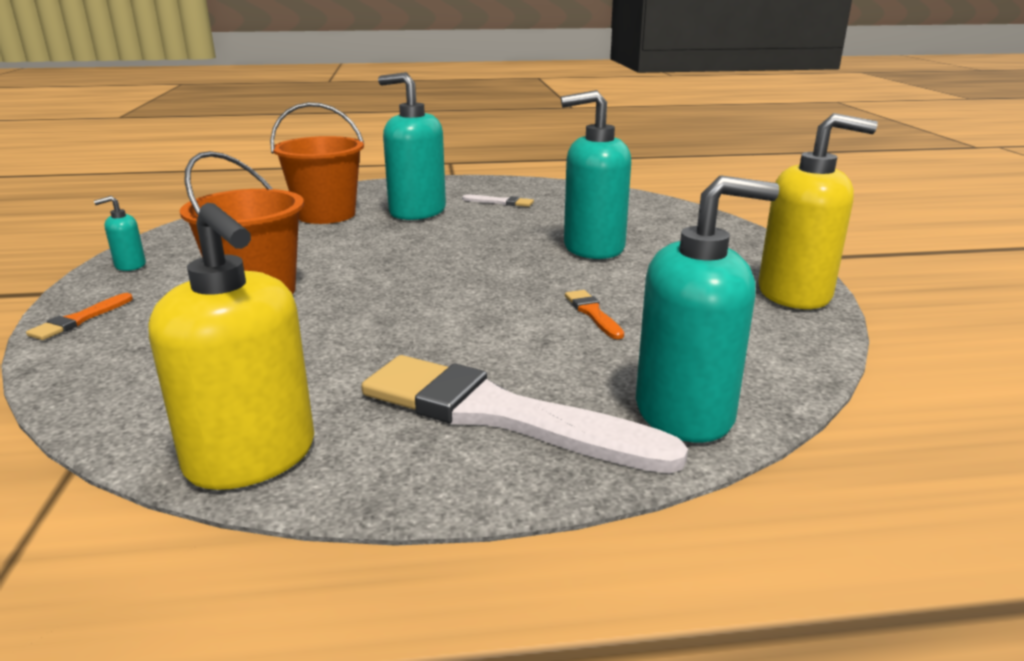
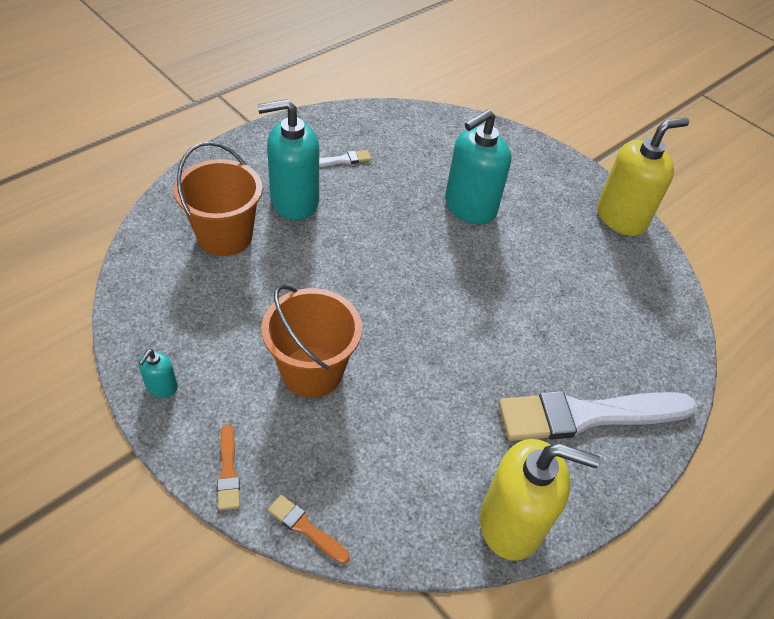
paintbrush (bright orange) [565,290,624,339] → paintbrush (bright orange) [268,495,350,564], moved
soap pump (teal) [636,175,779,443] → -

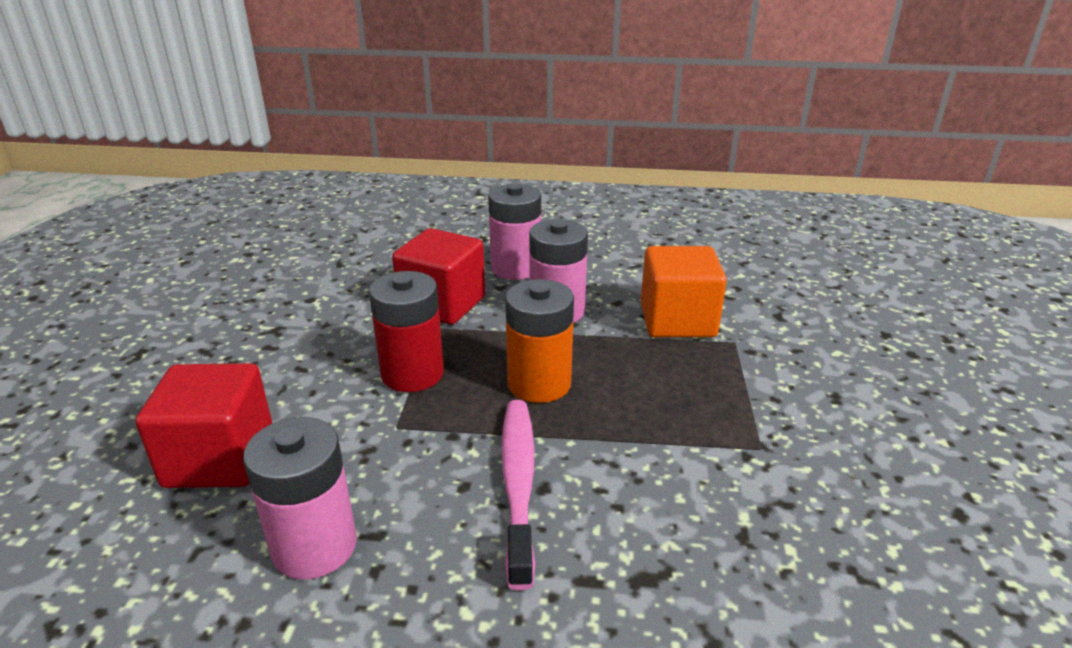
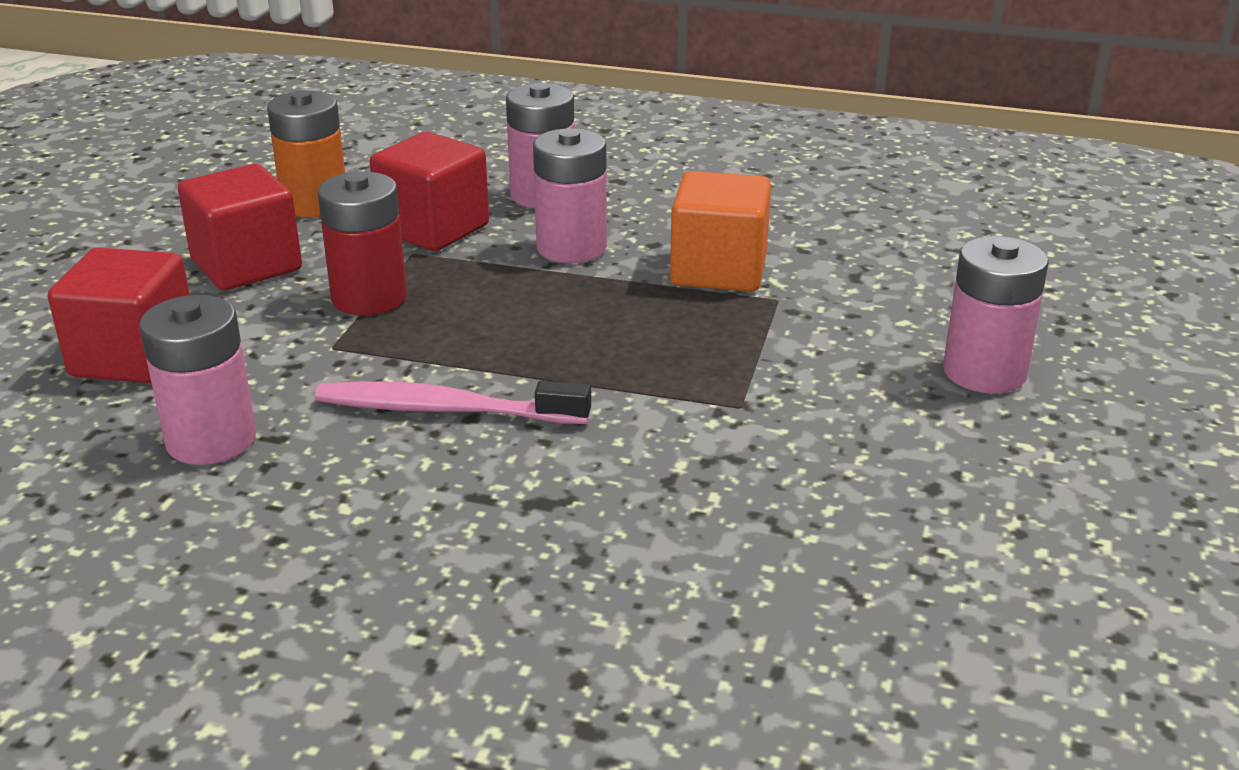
- → block (red) [178,164,302,290]
power cell (bright orange) [505,279,574,403] → power cell (bright orange) [267,90,345,218], moved
toothbrush (rose-pink) [501,400,535,590] → toothbrush (rose-pink) [315,380,591,424], 90 degrees counterclockwise
- → power cell (rose-pink) [943,236,1049,394]

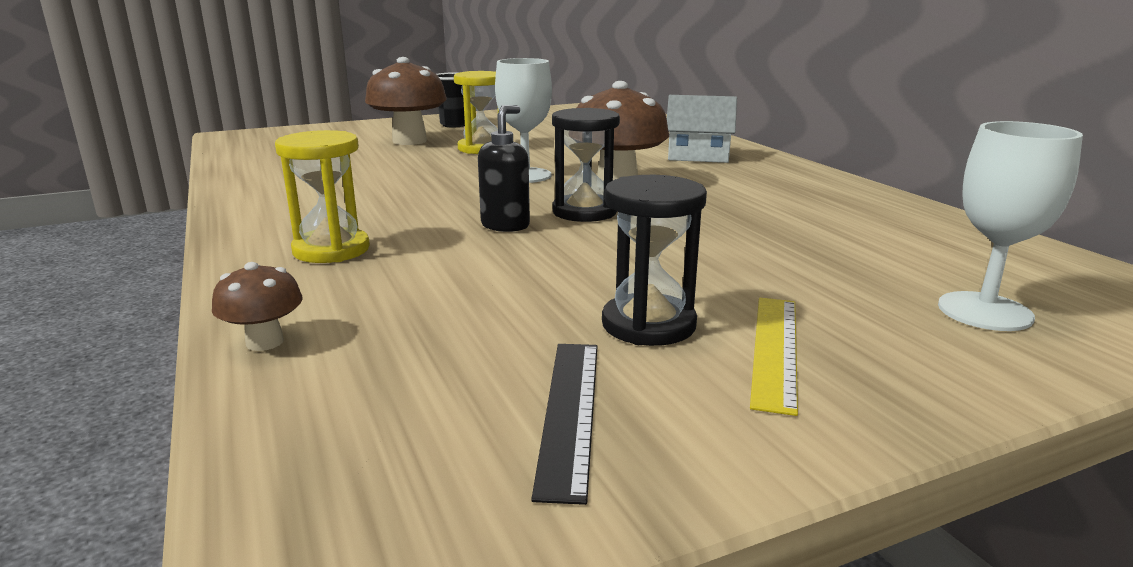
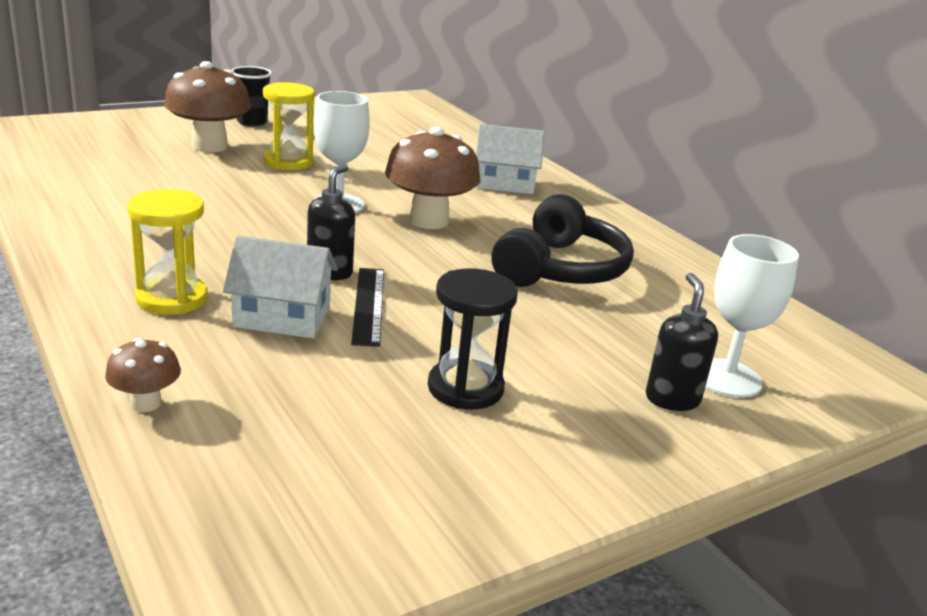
- → house (pure white) [223,235,338,339]
ruler (ebony) [531,344,597,505] → ruler (ebony) [351,268,384,347], moved
- → headset (ebony) [492,194,634,287]
- → soap pump (ebony) [646,273,718,411]
hourglass (ebony) [552,108,620,222] → -
ruler (golden) [750,298,798,416] → -

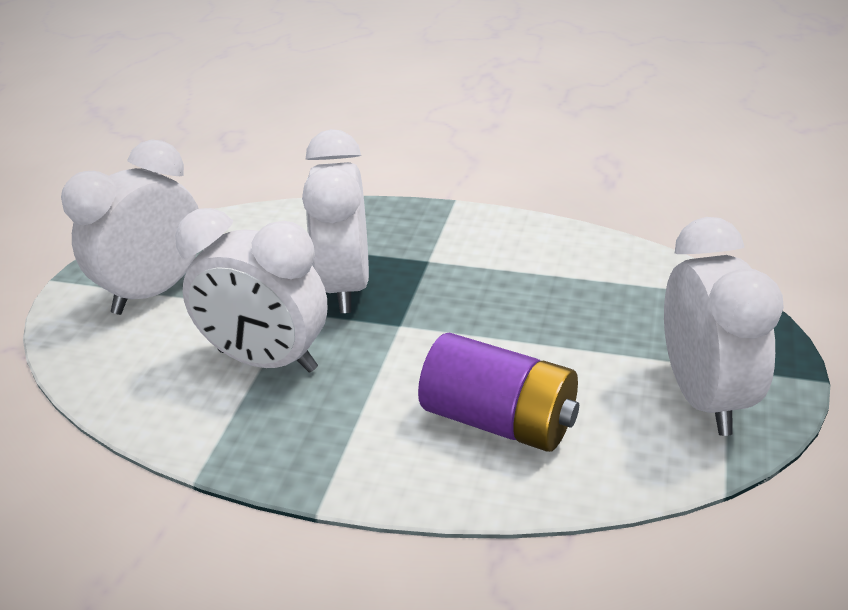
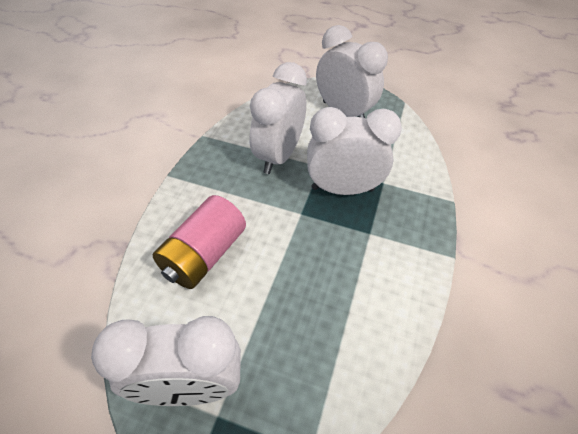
power cell (violet) [418,333,579,452] → power cell (rose-pink) [153,195,246,289]

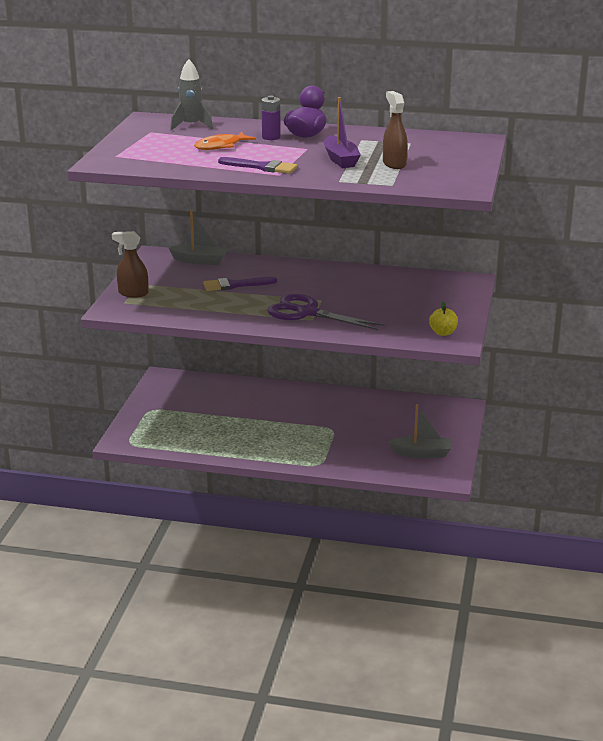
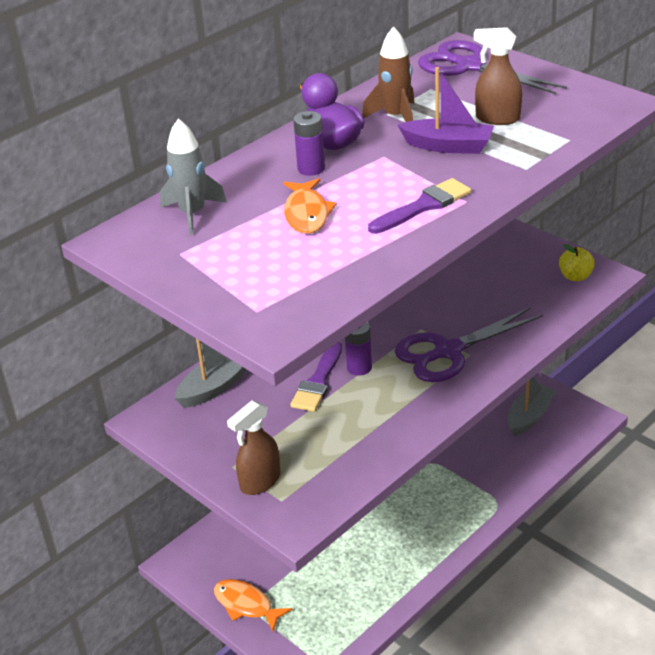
- → fish (bright orange) [214,579,292,632]
- → power cell (violet) [345,322,372,376]
- → toy rocket (dark brown) [362,27,414,122]
- → shears (violet) [418,40,567,94]

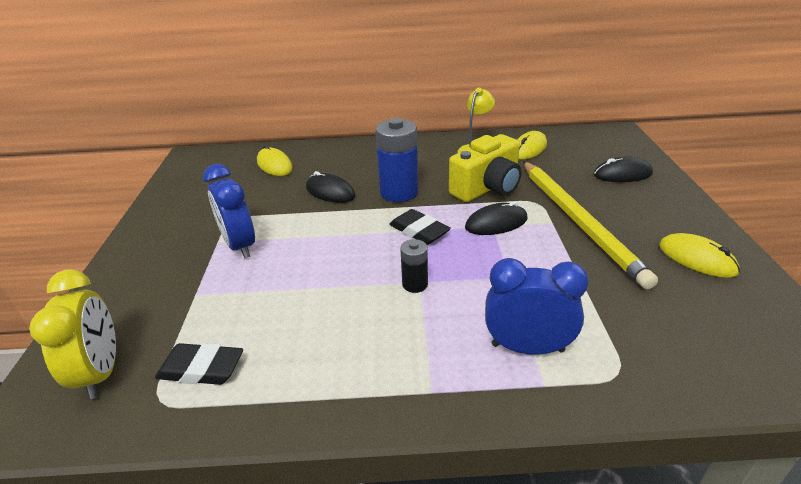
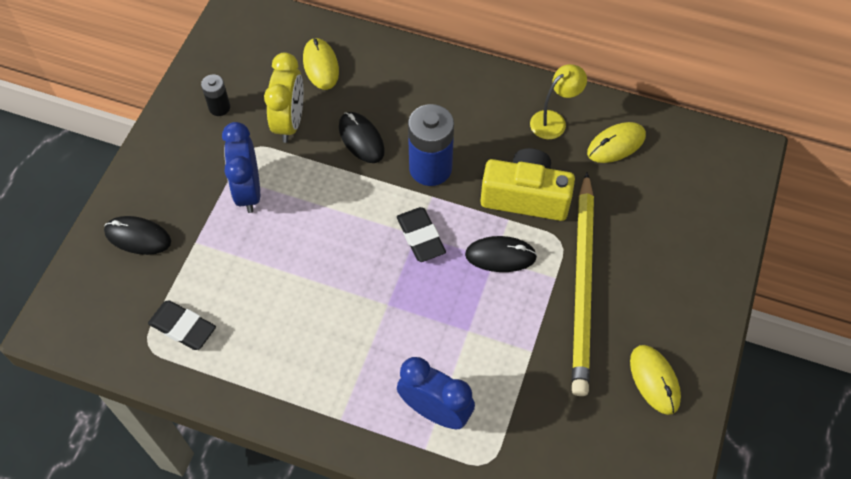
PC mouse (ebony) [593,157,653,182] → PC mouse (ebony) [104,216,171,255], moved
power cell (ebony) [400,239,428,293] → power cell (ebony) [201,75,230,116], moved
bedside clock (golden) [29,270,116,399] → bedside clock (golden) [264,52,304,143], moved
camera (golden) [449,134,522,202] → camera (golden) [480,148,575,221], 150 degrees counterclockwise

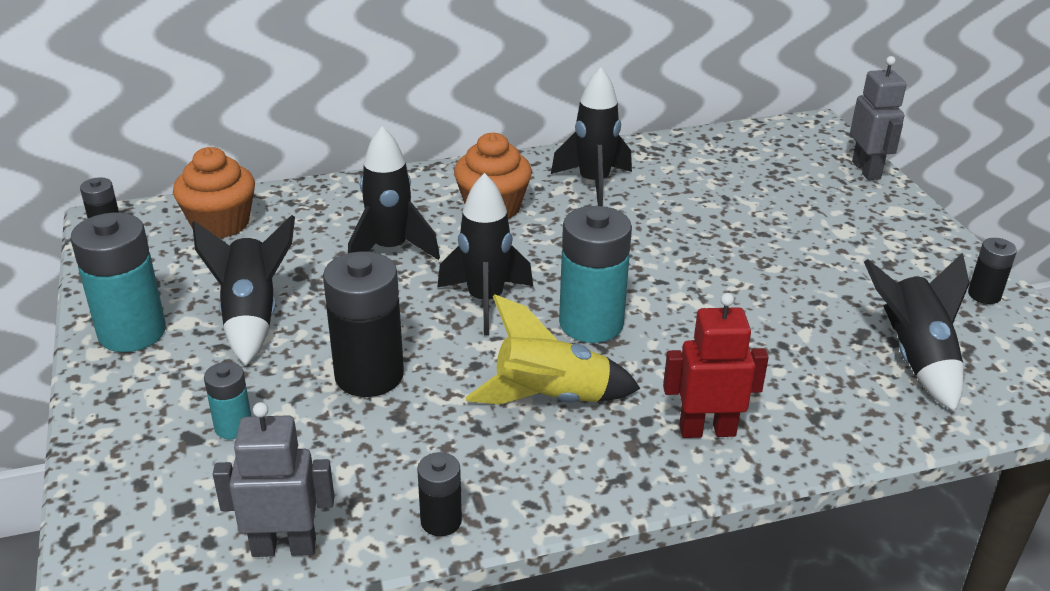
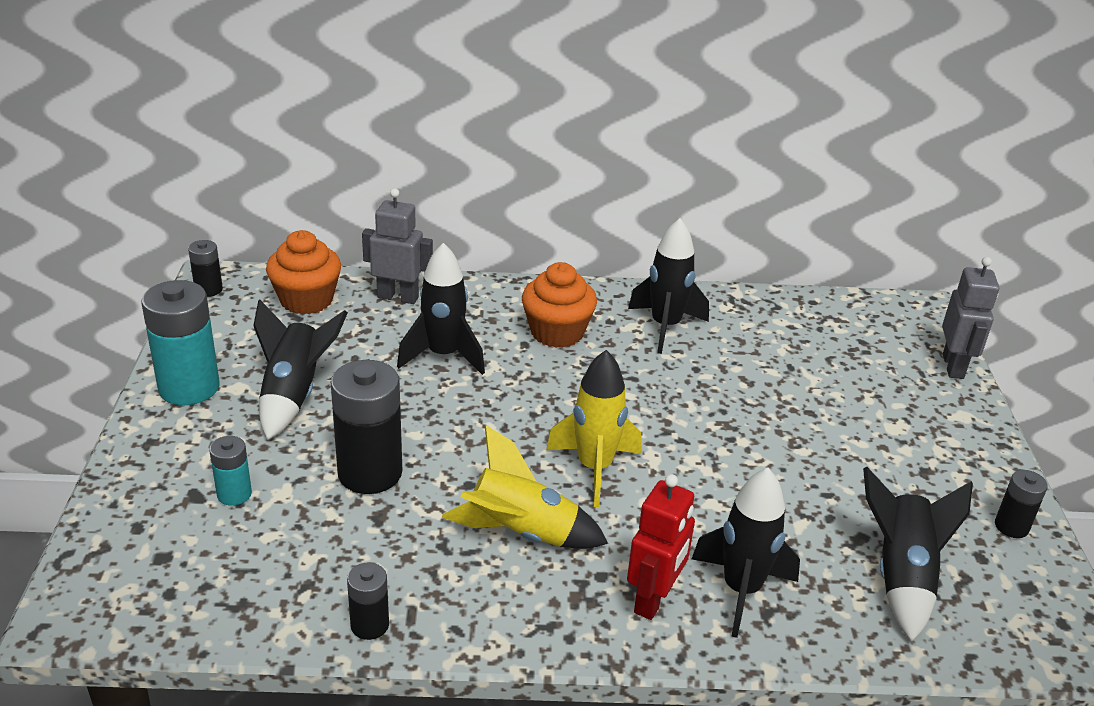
toy robot (grey) [213,402,334,557] → toy robot (grey) [362,188,433,304], moved
power cell (teal) [559,206,632,343] → toy rocket (golden) [546,350,642,507]
toy robot (red) [663,293,769,438] → toy robot (red) [627,474,695,620], 105 degrees clockwise
toy rocket (ebony) [437,173,533,336] → toy rocket (ebony) [692,468,800,638], moved

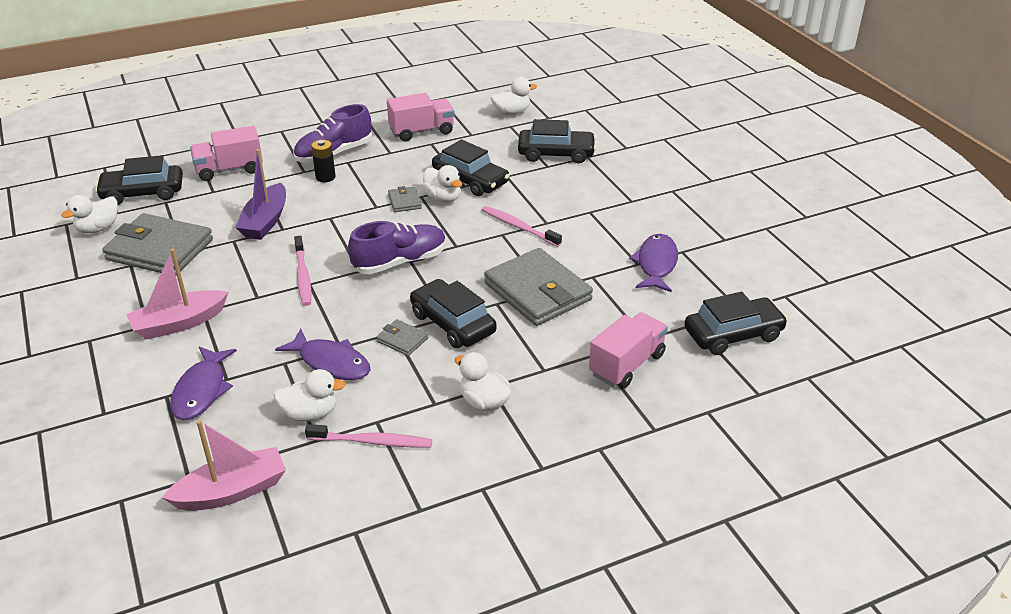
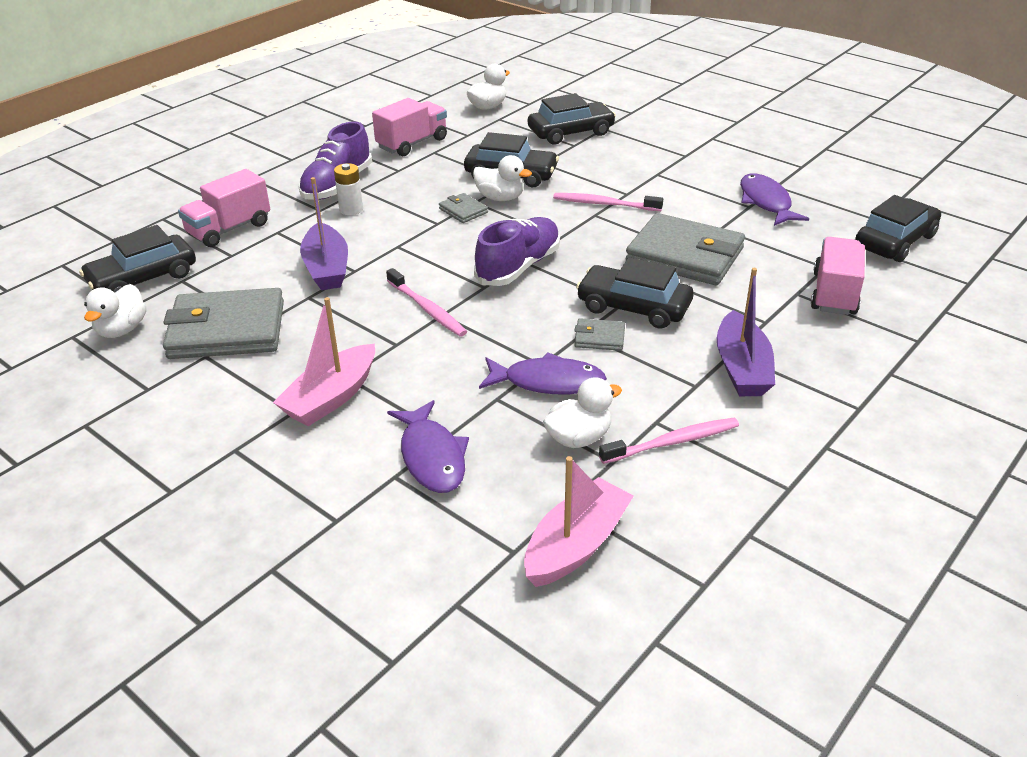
power cell (ebony) [311,140,336,182] → power cell (pure white) [334,163,363,215]
rubber duck (pure white) [454,352,511,411] → sailboat (violet) [717,268,775,396]

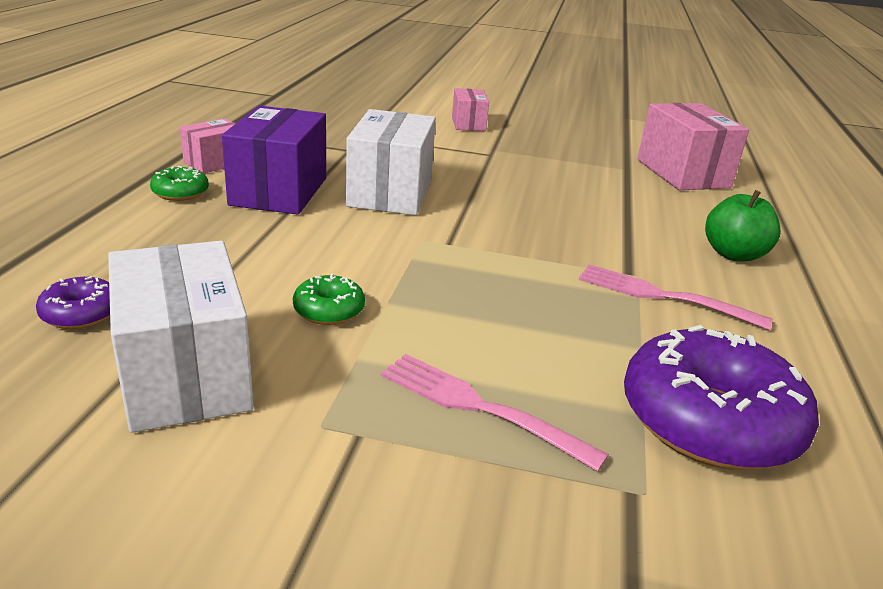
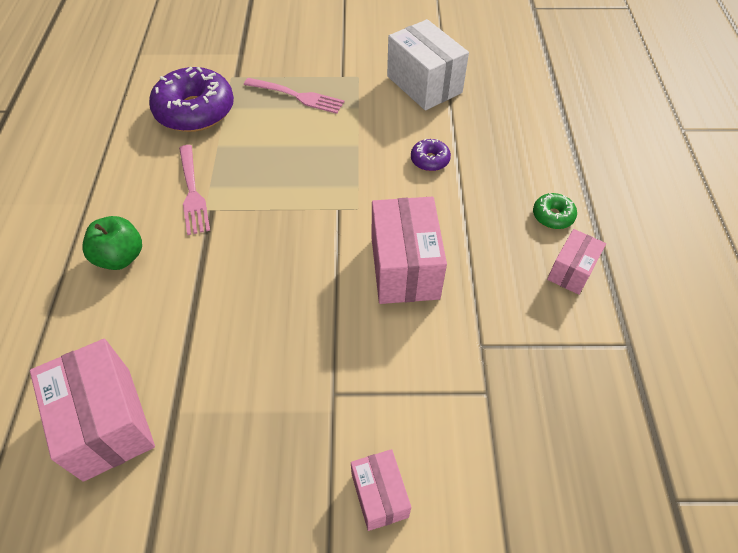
fork (rose-pink) [579,265,773,330] → fork (rose-pink) [179,145,210,235], 60 degrees clockwise
parcel (pure white) [346,109,436,215] → parcel (rose-pink) [372,197,447,304]
glazed donut (violet) [36,276,110,329] → glazed donut (violet) [411,139,451,171], moved
parcel (violet) [222,106,326,215] → -
glazed donut (green) [293,274,365,325] → -

